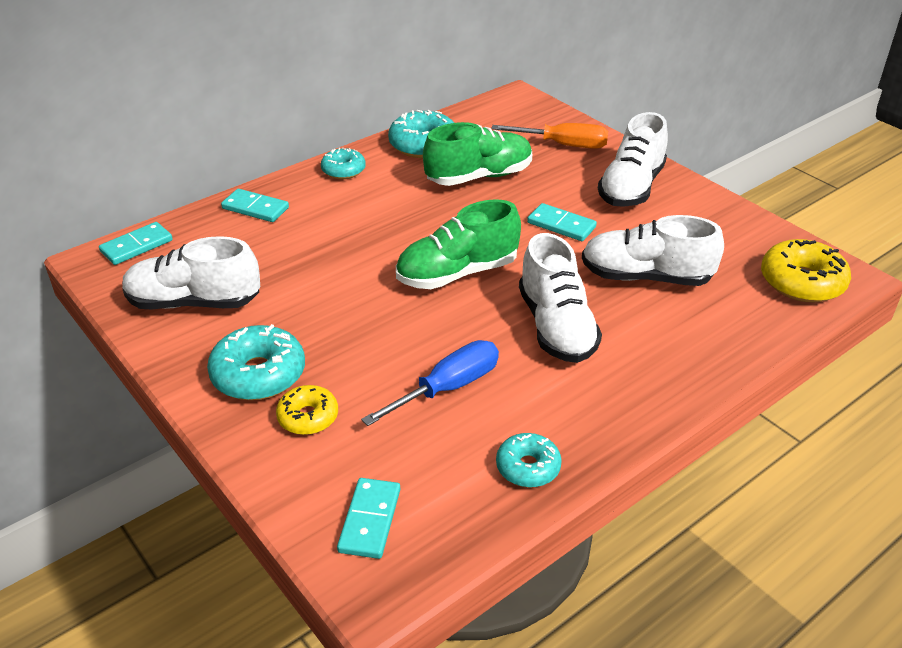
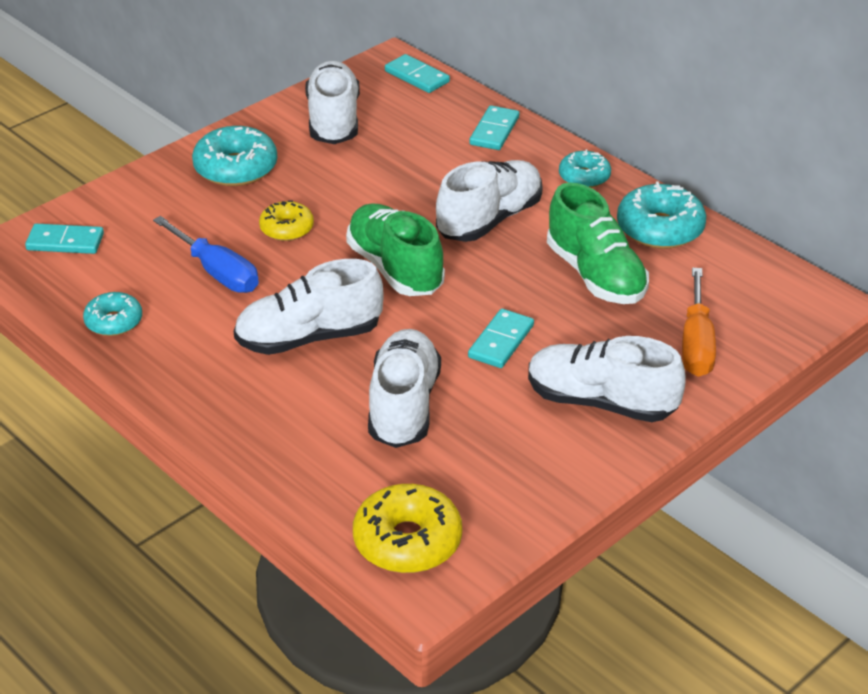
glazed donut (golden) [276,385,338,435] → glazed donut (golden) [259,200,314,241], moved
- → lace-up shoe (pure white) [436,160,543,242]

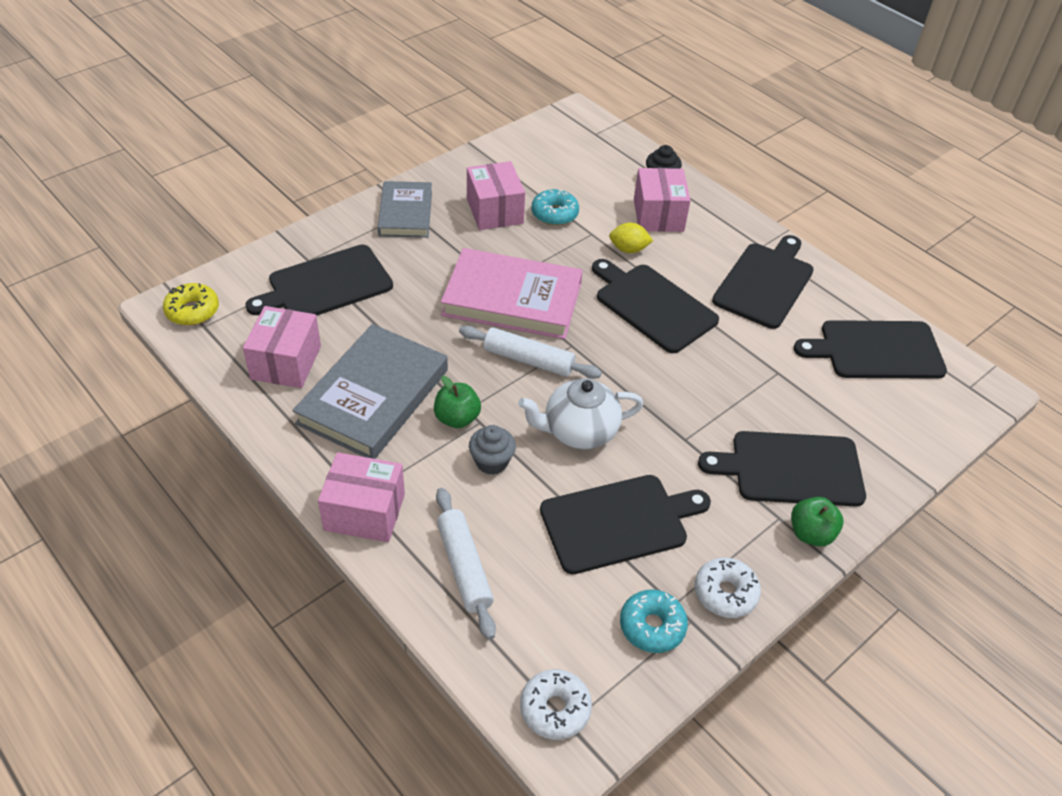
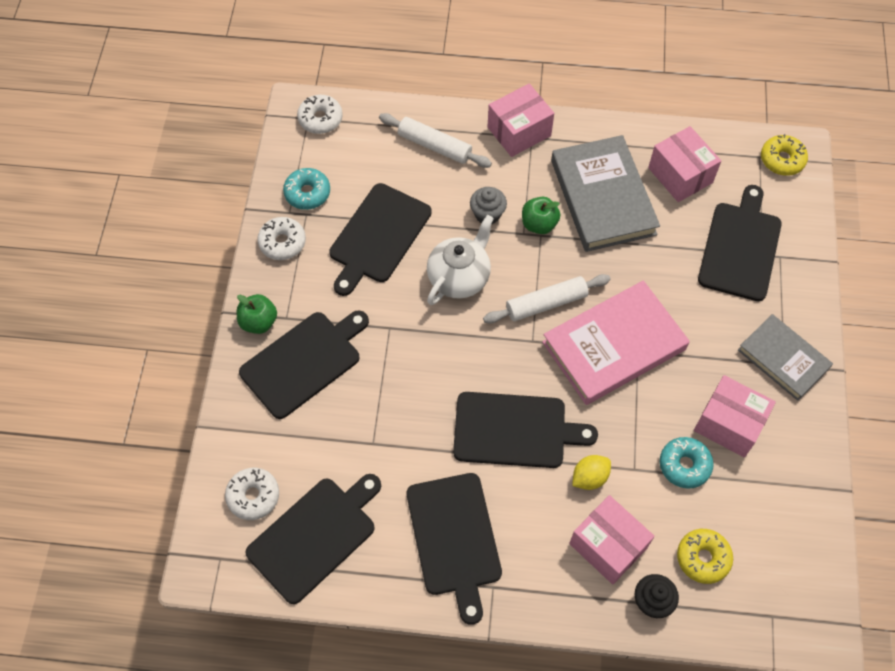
- → glazed donut (pure white) [225,468,279,520]
- → glazed donut (golden) [677,529,733,584]

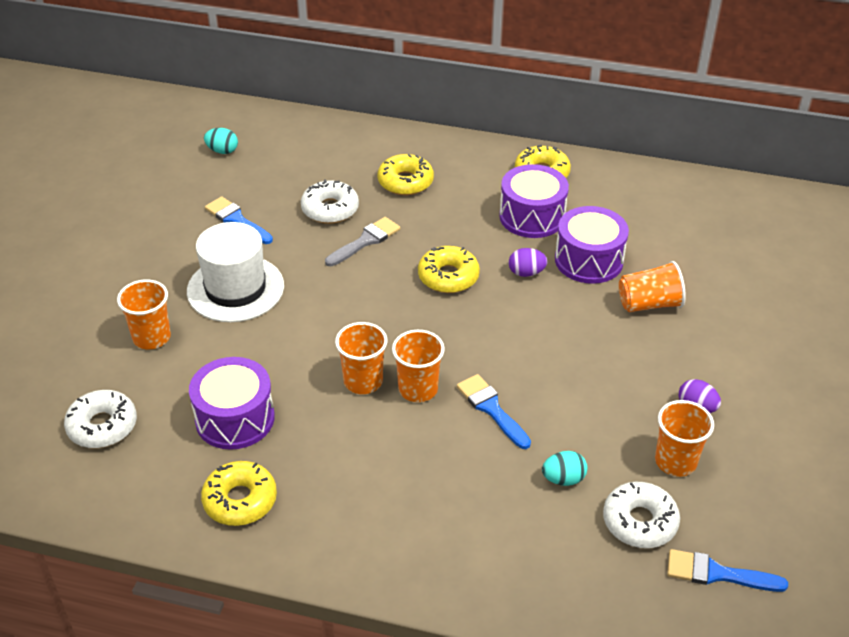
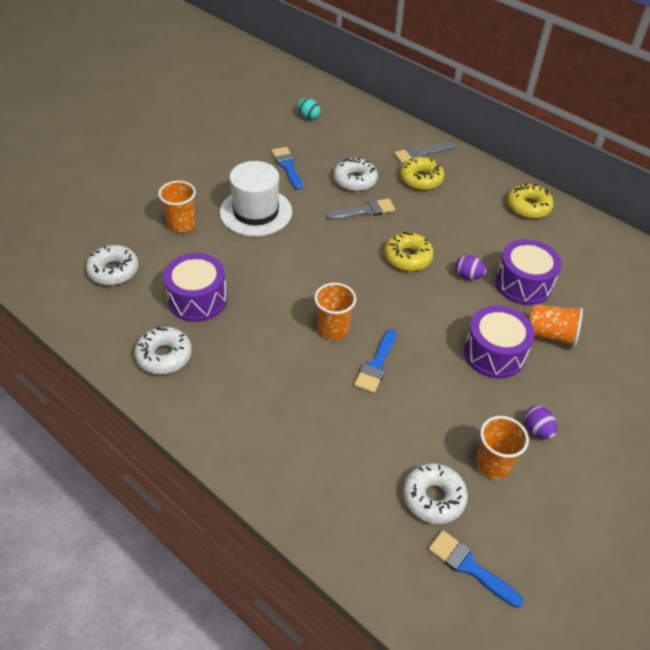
glazed donut (golden) [201,461,277,526] → glazed donut (pure white) [135,326,192,374]
paintbrush (blue) [457,374,531,449] → paintbrush (blue) [354,329,397,393], 150 degrees counterclockwise
- → paintbrush (grey) [394,143,454,163]
snare drum (violet) [499,164,569,238] → snare drum (violet) [464,306,535,378], moved
beaker (bright orange) [335,322,387,394] → -
egg shape (teal) [542,451,588,486] → -

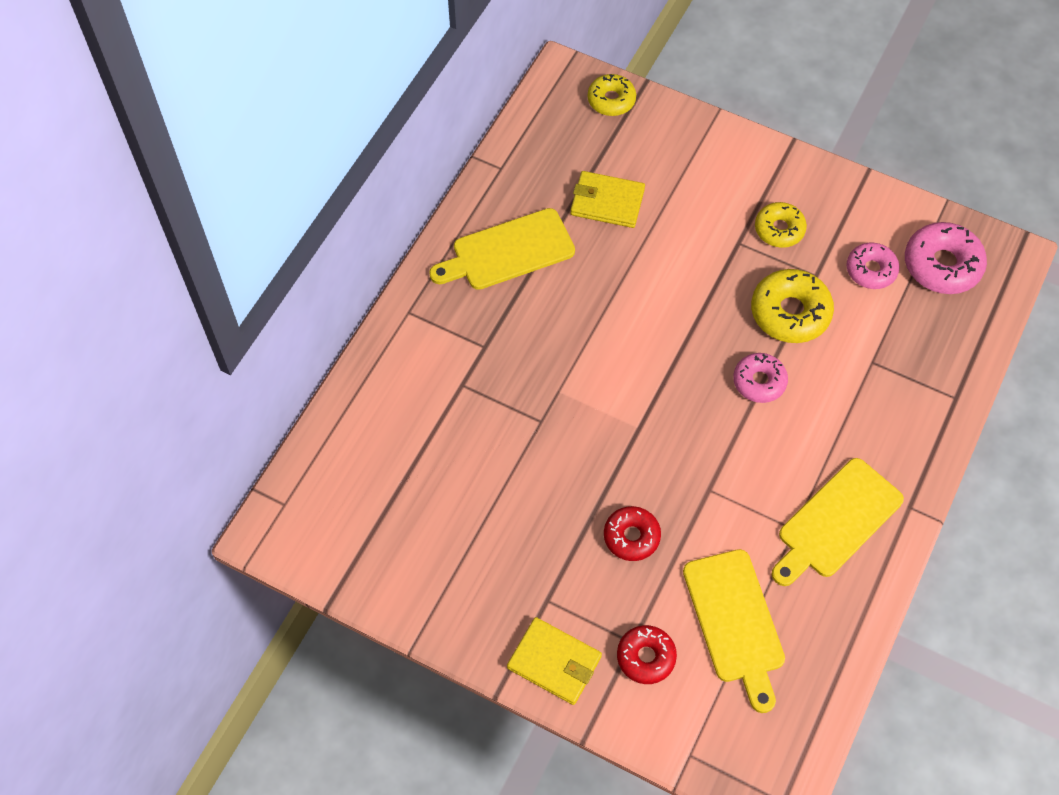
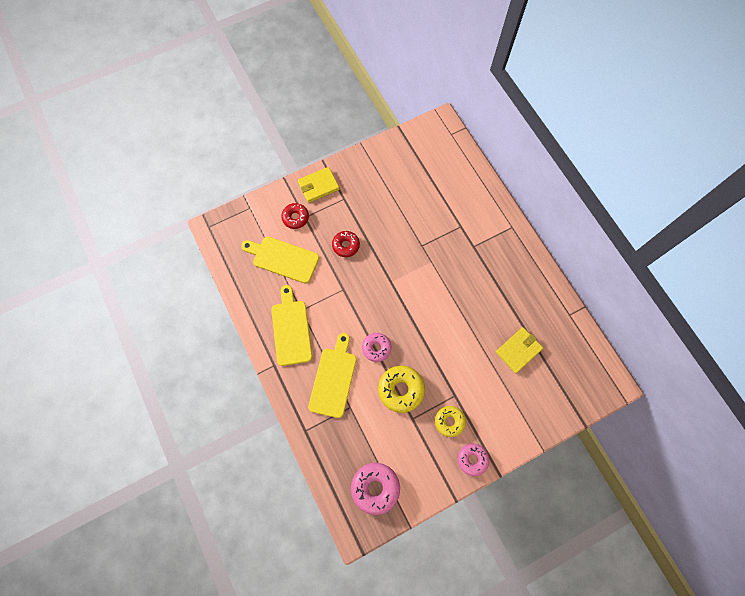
cutting board (golden) [429,208,575,290] → cutting board (golden) [308,333,356,418], moved
glazed donut (rose-pink) [846,243,899,289] → glazed donut (rose-pink) [458,443,489,476], moved
glazed donut (golden) [588,74,636,116] → -

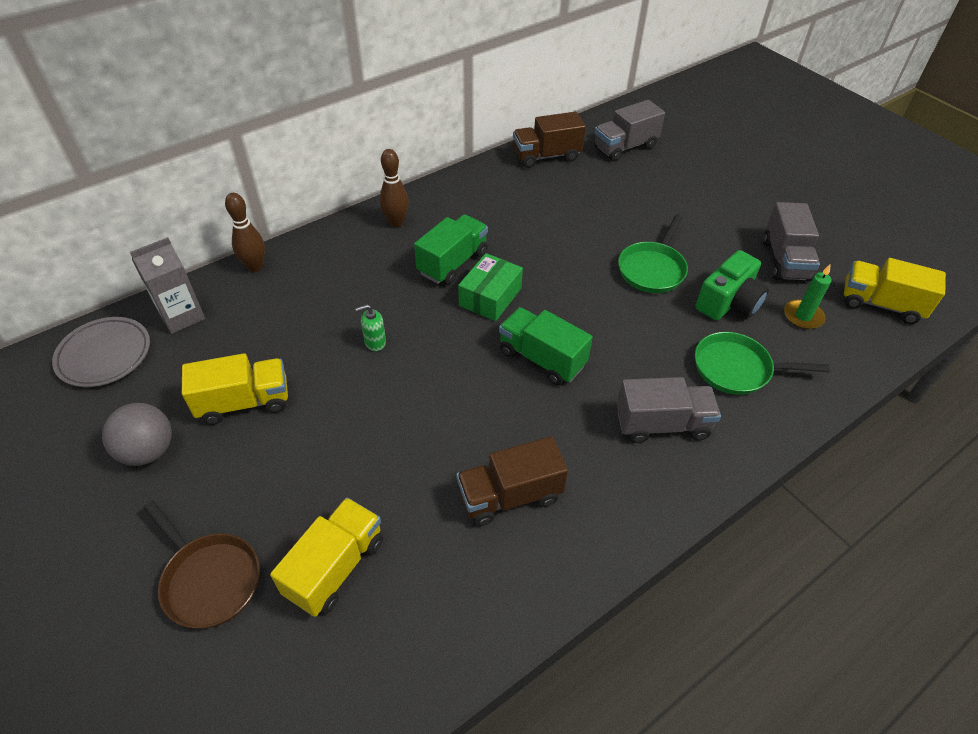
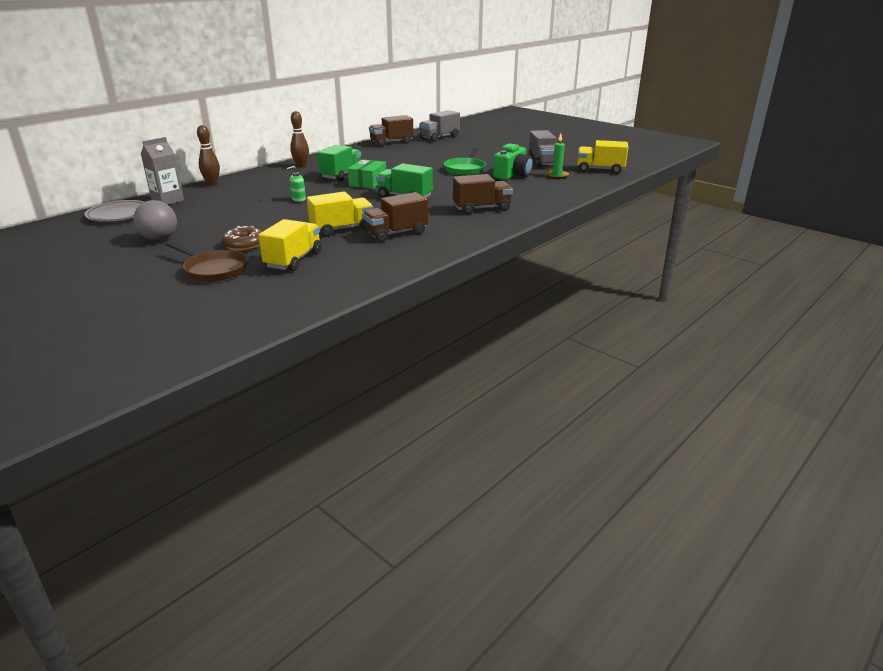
- → glazed donut (dark brown) [222,226,263,251]
truck (golden) [182,353,288,425] → truck (golden) [307,192,373,237], moved
truck (grey) [617,377,721,443] → truck (dark brown) [453,174,513,215]
pan (green) [695,332,830,395] → -

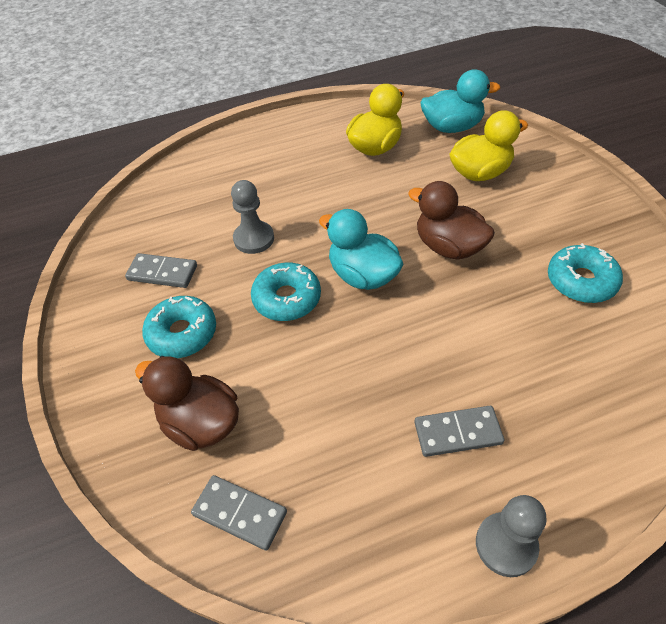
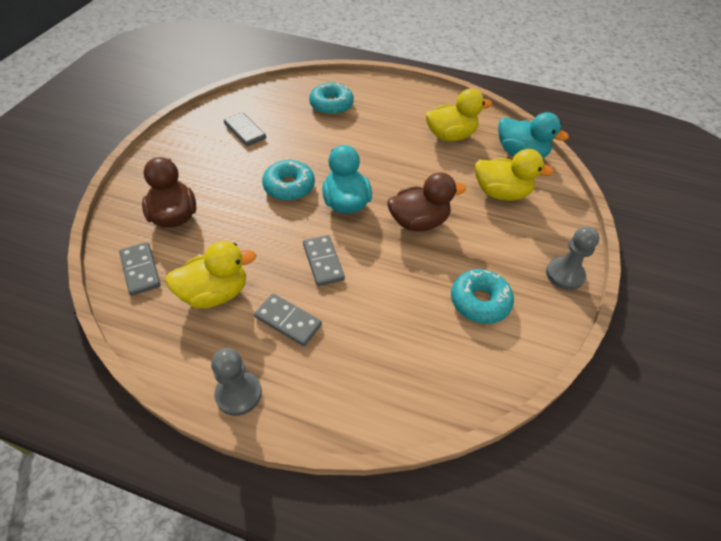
- → rubber duck (golden) [165,241,256,308]
- → domino piece (grey) [303,235,345,286]
glazed donut (teal) [142,296,216,358] → glazed donut (teal) [309,82,354,115], moved
rubber duck (dark brown) [408,181,495,260] → rubber duck (dark brown) [388,172,466,232], 90 degrees clockwise
pawn (grey) [231,180,274,254] → pawn (grey) [546,227,599,290], moved

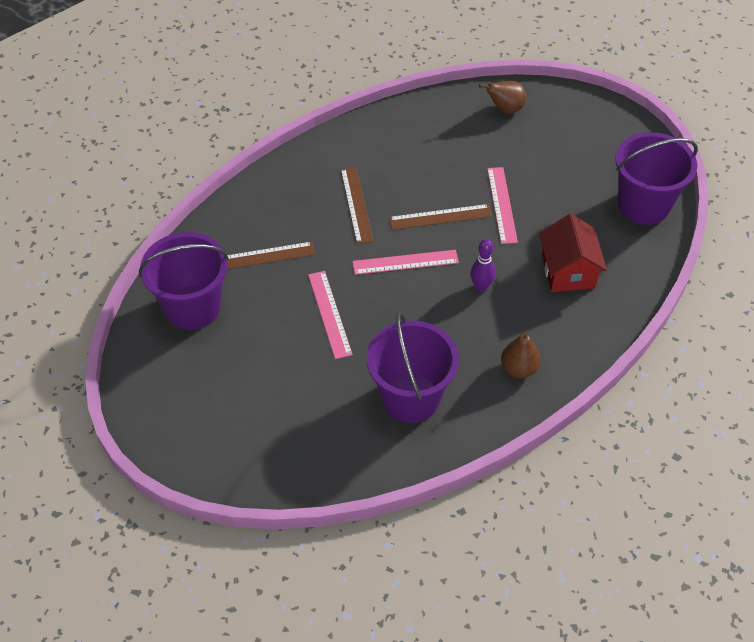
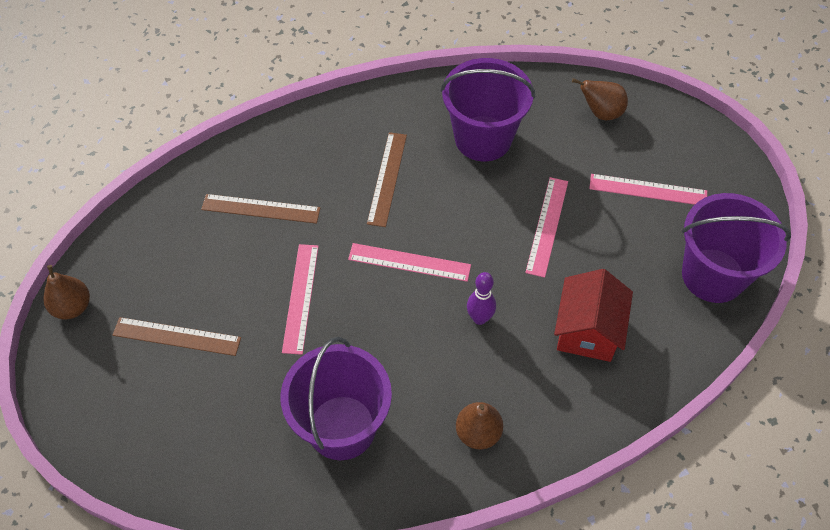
- → pear (dark brown) [43,265,90,319]
ruler (dark brown) [389,204,492,230] → ruler (dark brown) [113,317,241,356], moved
pail (violet) [139,232,229,330] → pail (violet) [441,58,535,161], moved
- → ruler (rose-pink) [589,174,707,205]

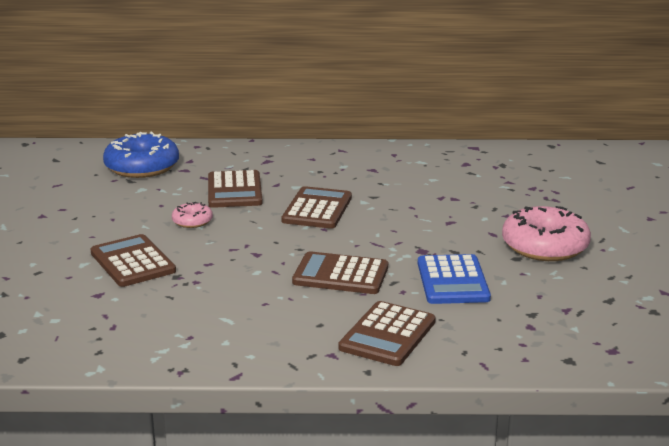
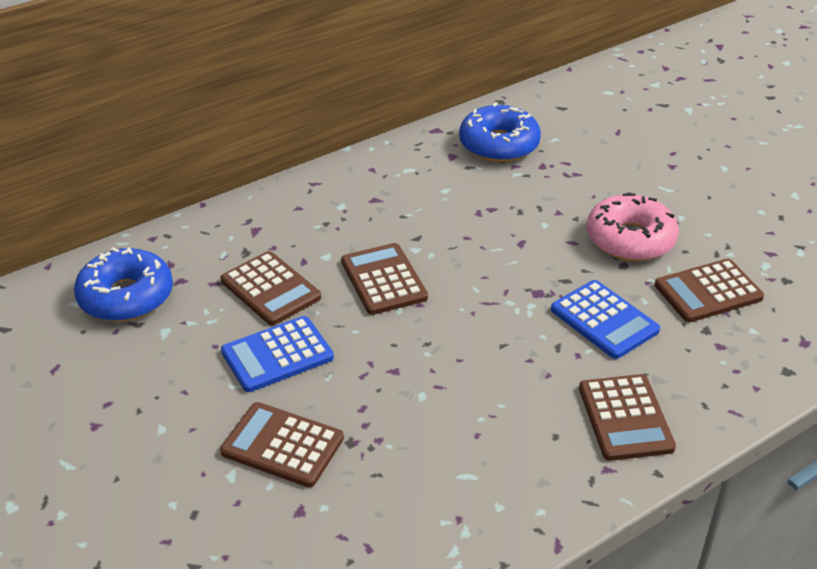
glazed donut (rose-pink) [172,202,213,228] → calculator (blue) [221,316,334,392]
- → glazed donut (blue) [459,102,541,162]
calculator (dark brown) [292,251,388,294] → calculator (dark brown) [655,259,764,322], moved

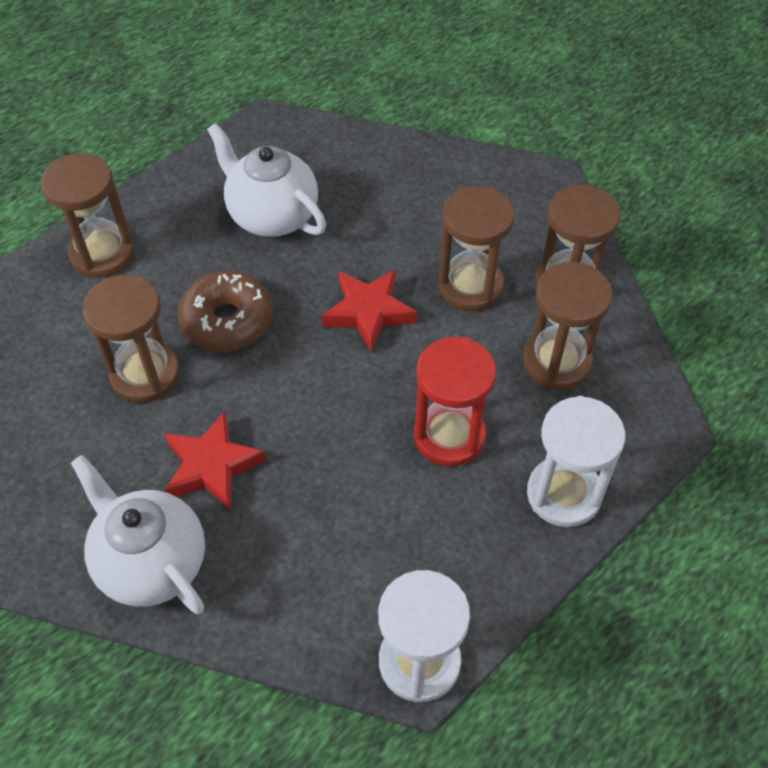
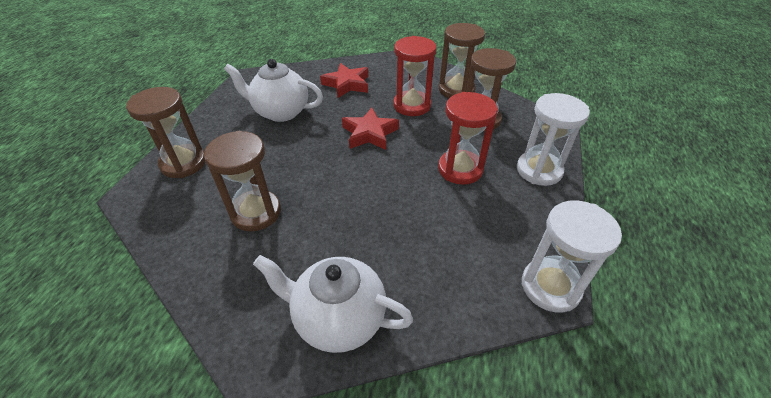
star (red) [165,411,267,510] → star (red) [320,63,369,98], moved
hourglass (dark brown) [438,186,515,312] → hourglass (red) [393,36,437,116]
glazed donut (dark brown) [178,271,273,352] → -

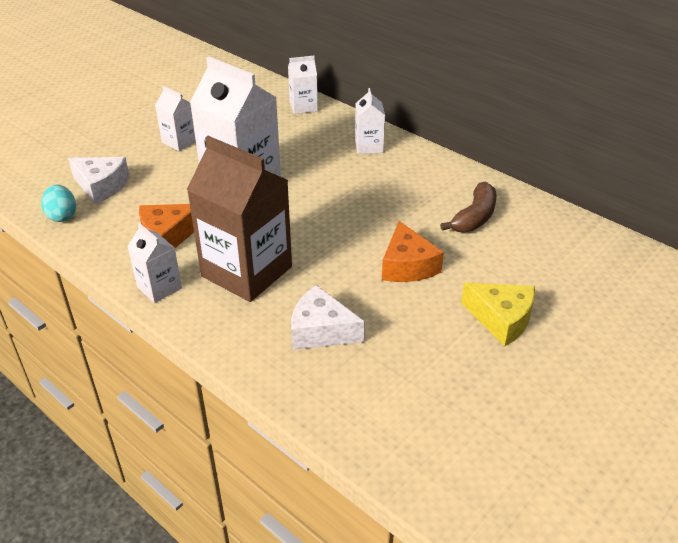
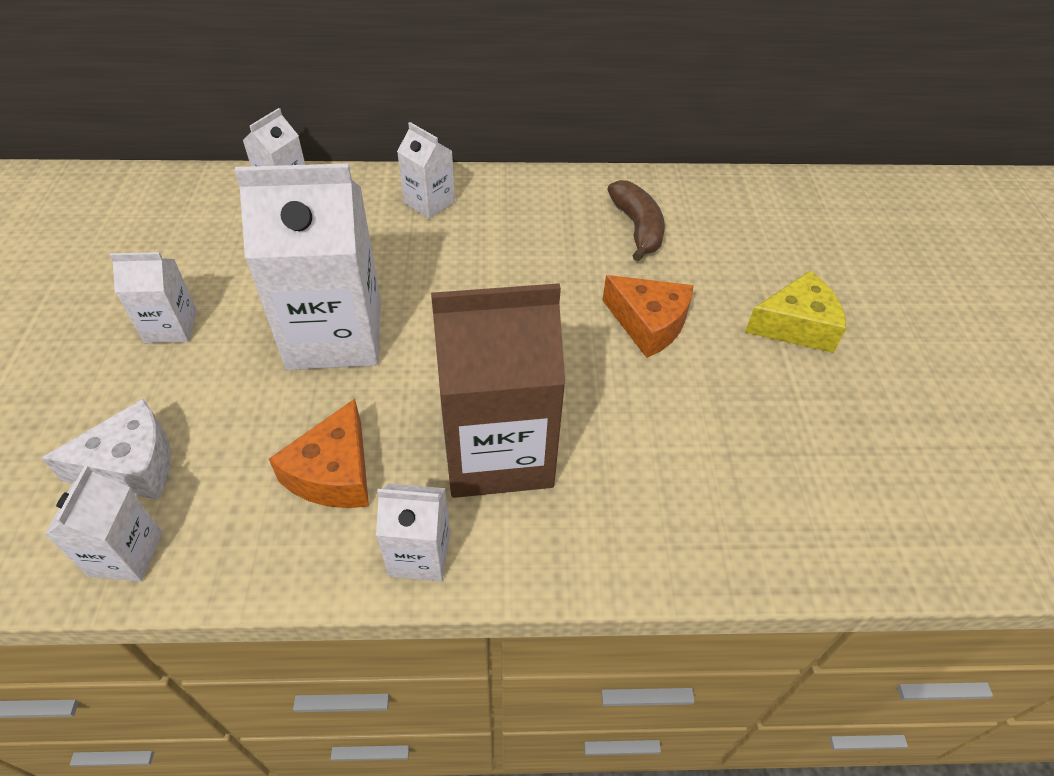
egg shape (teal) [41,185,76,222] → juice carton (pure white) [45,466,163,582]
cheese (pure white) [291,285,365,350] → -

